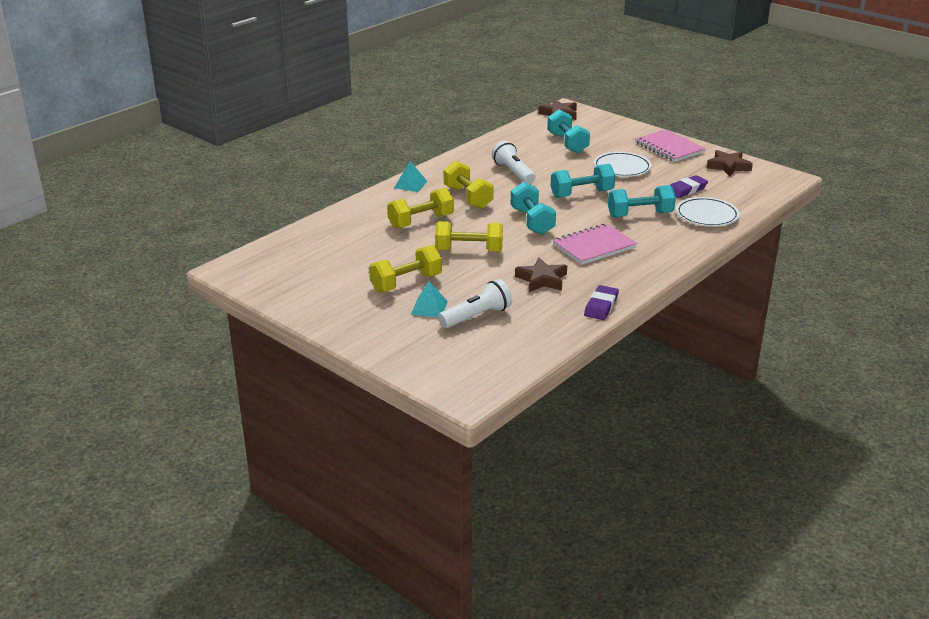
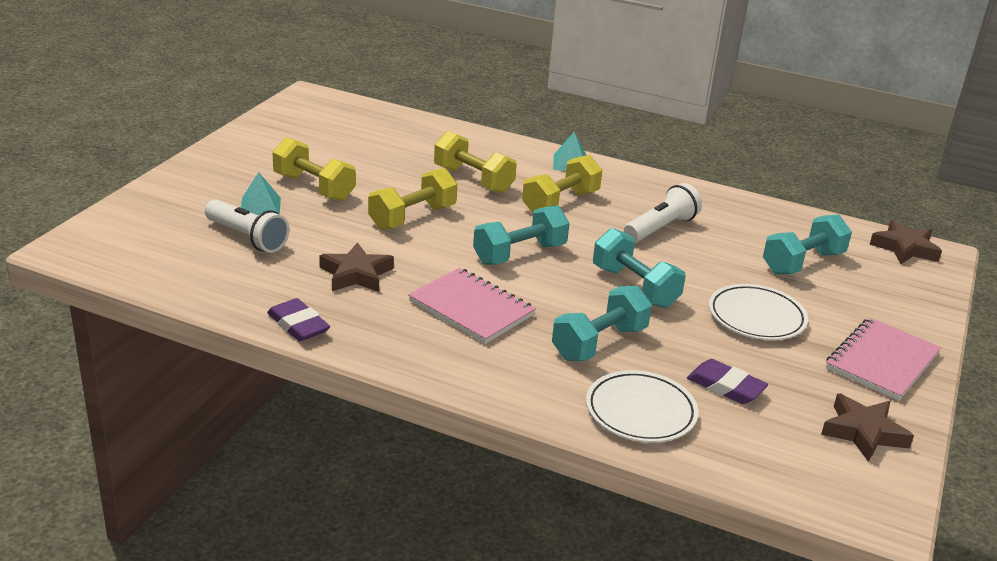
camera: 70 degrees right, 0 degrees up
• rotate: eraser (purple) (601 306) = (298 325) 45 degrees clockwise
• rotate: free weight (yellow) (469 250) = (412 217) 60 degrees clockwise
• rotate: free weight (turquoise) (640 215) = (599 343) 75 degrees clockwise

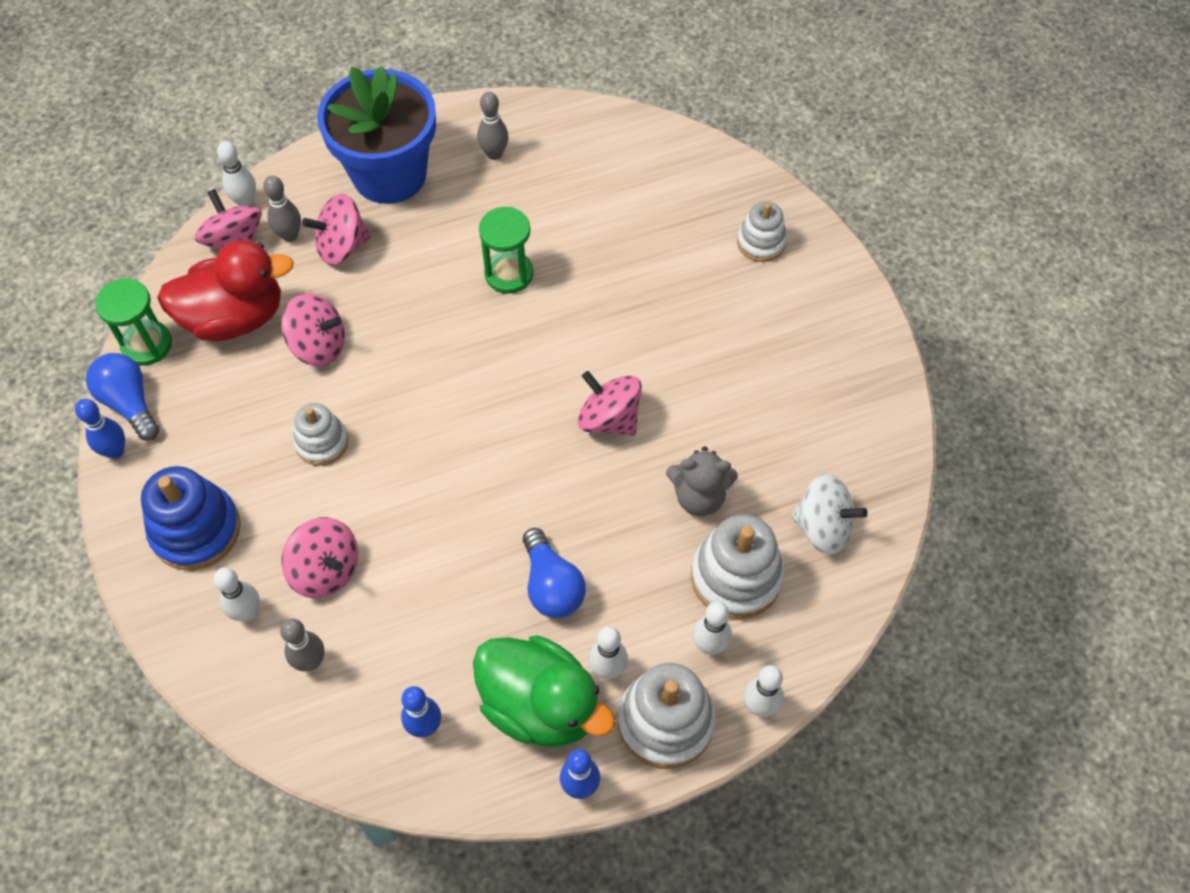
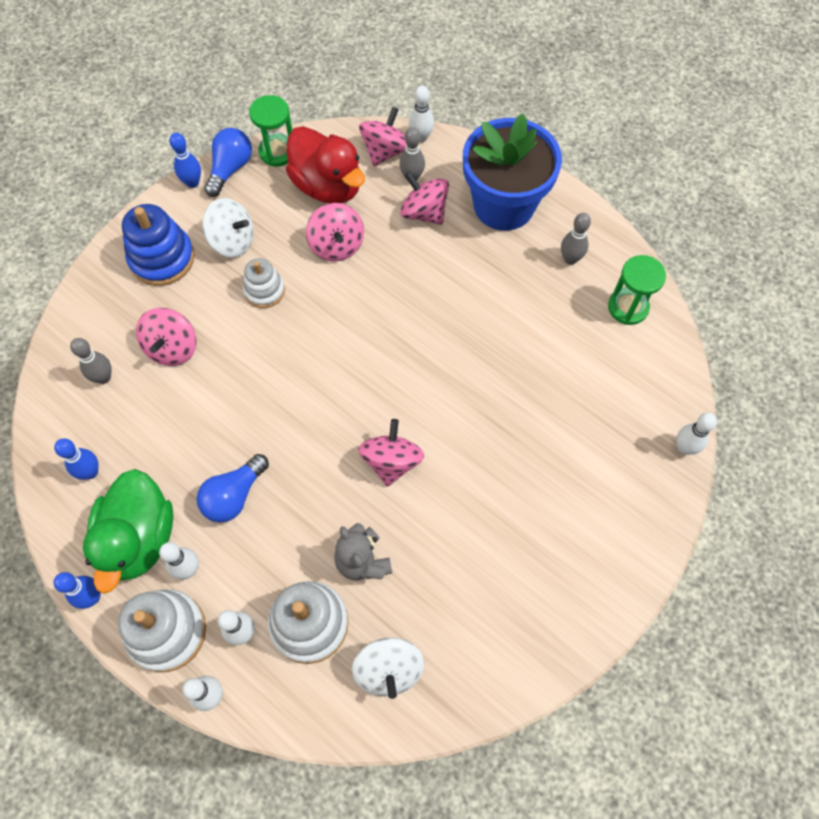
camera: 60 degrees right, 5 degrees up
• insert: toy top (pure white) (232 241)
• move: sand timer (emerald) (509 274) to (628 307)
• move: bowling pin (pure white) (247 612) to (684 448)
• delete: stacking toy (pure white) (761 242)

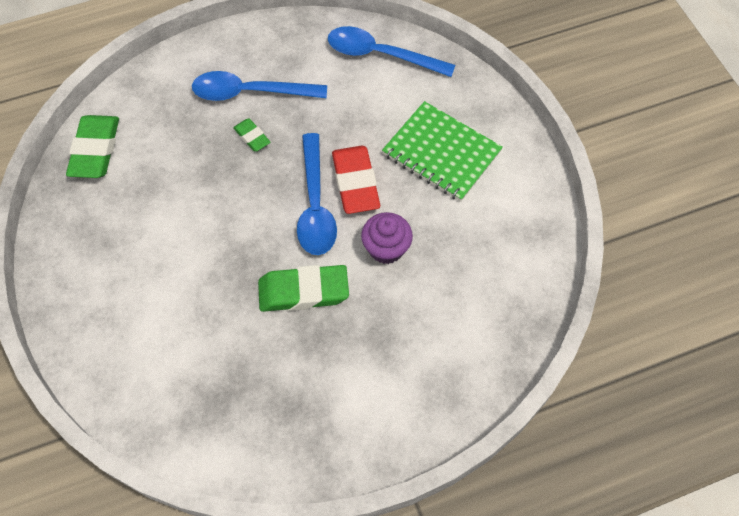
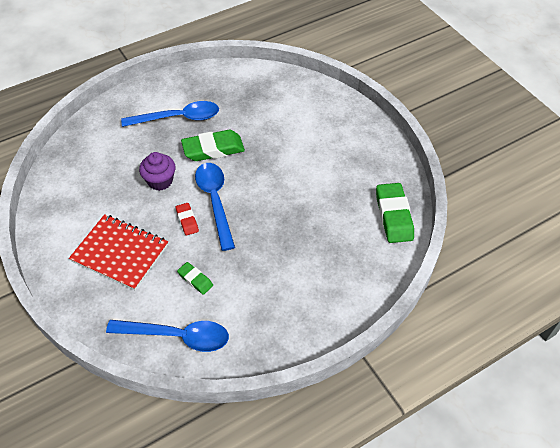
camera: 170 degrees right, 10 degrees down
• recolor: notepad (emerald) (441 153) to notepad (scarlet) (120 253)
• move: teaspoon (cobalt) (250 92) to (178 118)
• resize: eraser (scarlet) (355 183) = (187 221) x0.53
• move: eraser (emerald) (252 137) to (195 280)

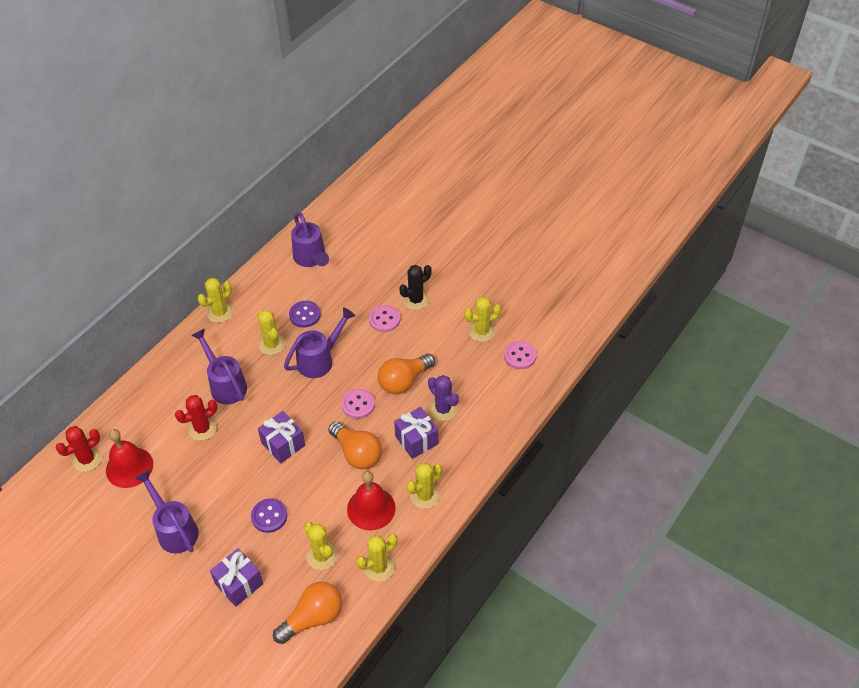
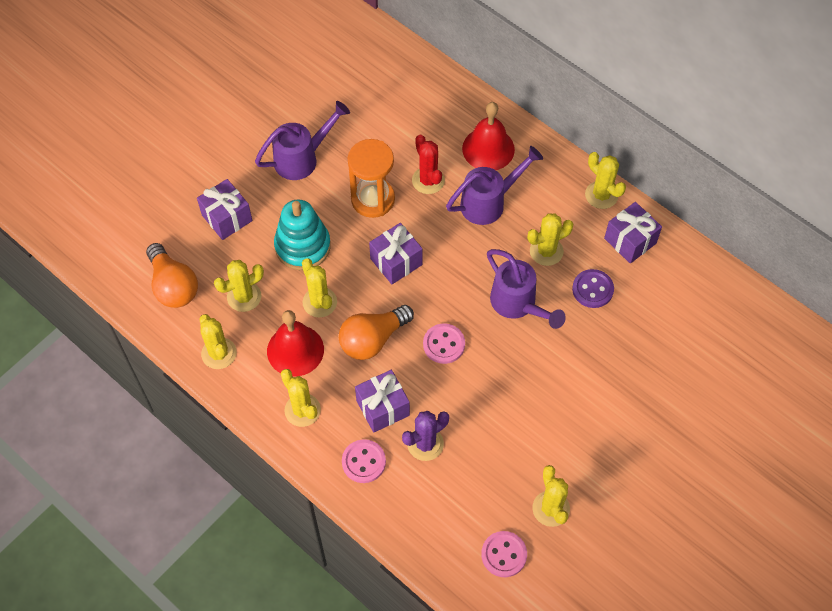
camera: 95 degrees right, 10 degrees up
• replace: button (purple) (269 516) to stacking toy (turquoise) (302 246)
• insert: prickly plant (yellow) (319 302)
• move: button (rose-pink) (384 319) to (363 462)
• insert: sand timer (bright orange) (373 199)
• move: hand bell (scarlet) (129 467) to (488 149)
• insert: wrapped gift (purple) (630 241)
• delete: prickly plant (scarlet) (87 459)
• delete: watering pot (purple) (311 259)
• delete: bulb (bright orange) (404 381)
• delete: prickly plant (black) (416 300)

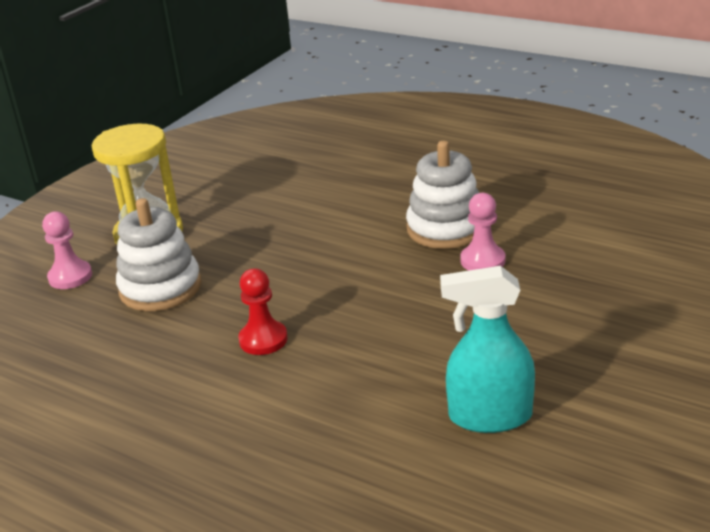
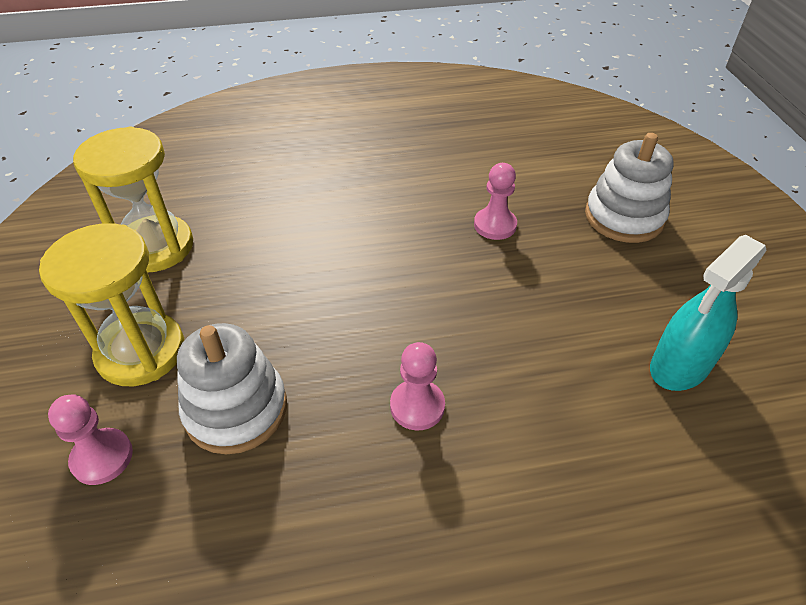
camera: 45 degrees left, 15 degrees up
• insert: sand timer (yellow) (156 247)
• recolor: pawn (scarlet) (263 339) to pawn (rose-pink) (417 406)
• move: stacking toy (pure white) (445 228) to (624 217)

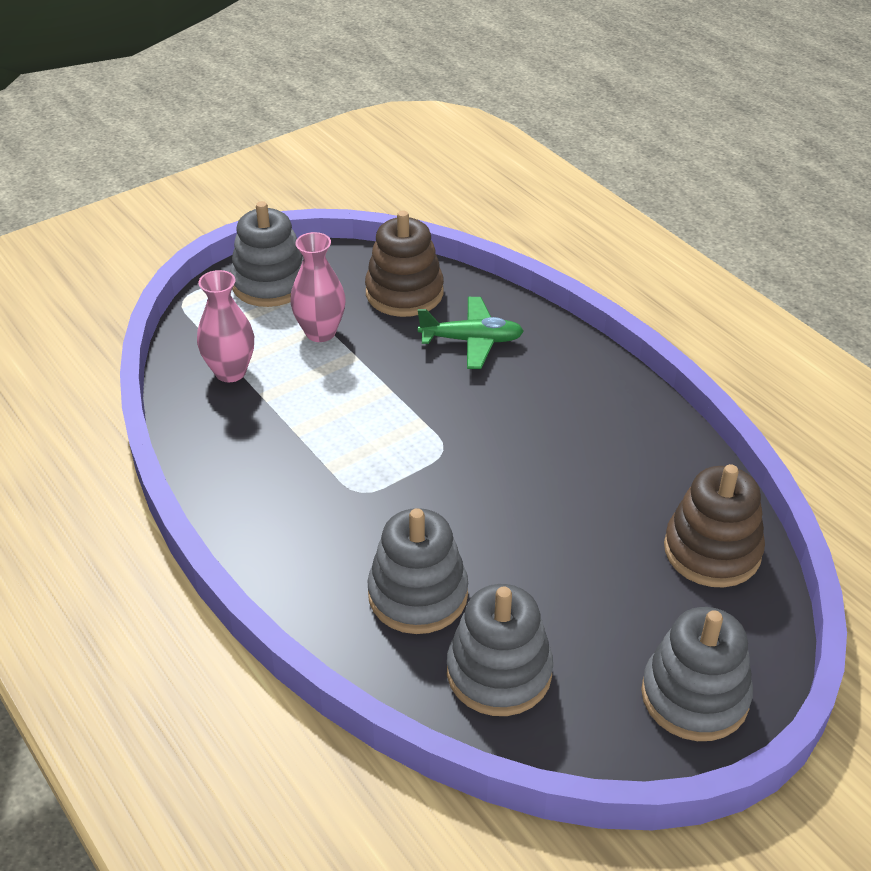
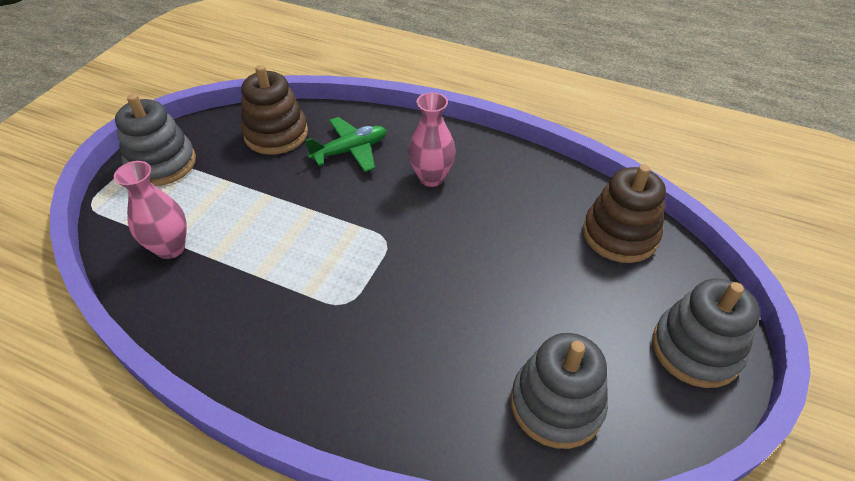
camera: 30 degrees left, 5 degrees up
• move: flower vase (rose-pink) (320 332) to (431 178)
• delete: stacking toy (ash-grey) (418 595)

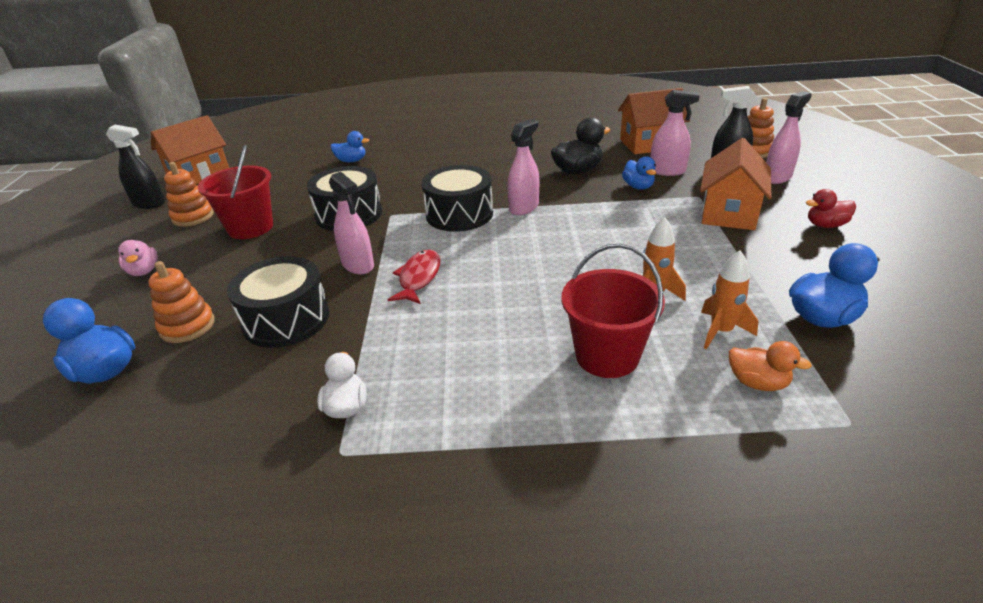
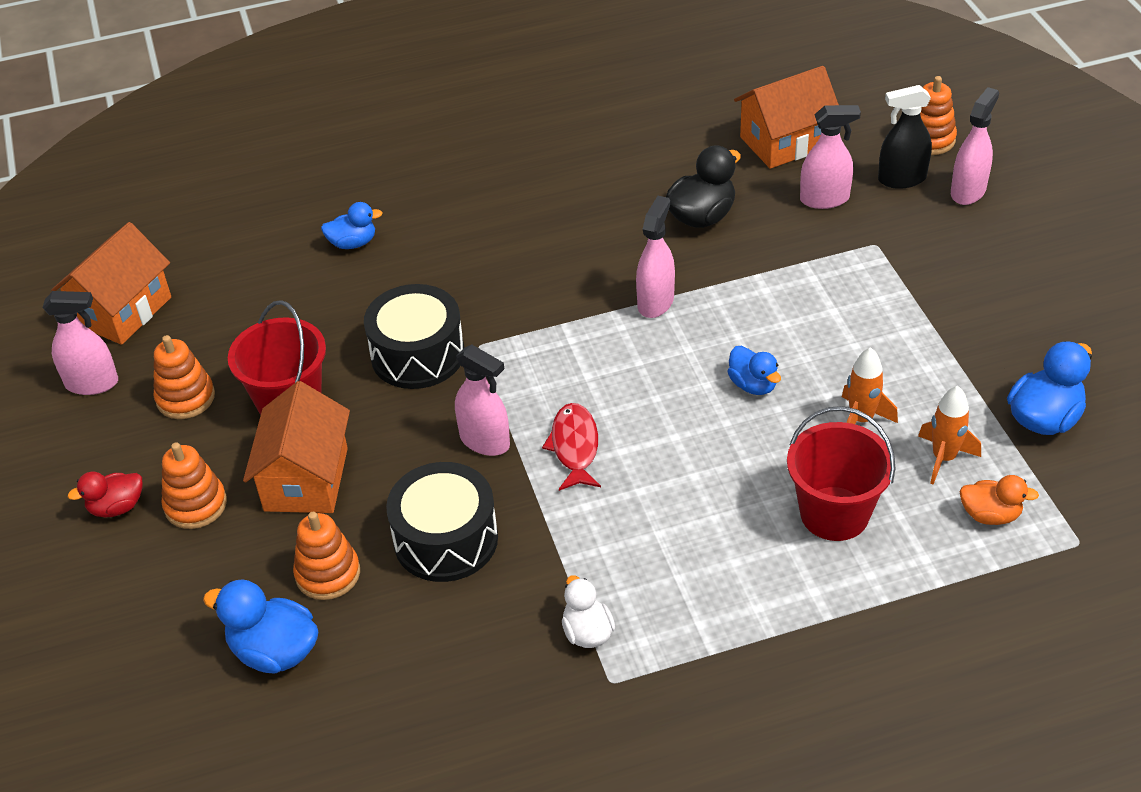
camera: 15 degrees left, 10 degrees up
• recolor: sprayer (black) (149 203) to sprayer (rose-pink) (92 383)
• move: toy duck (scarlet) (825 225) to (117 507)
• replace: toy duck (rose-pink) (144 271) to stacking toy (bright orange) (195 505)
• move: house (bright orange) (729 213) to (306 479)
• move: toy duck (cobalt) (638 187) to (753 385)
• delete: drum (black) (459 214)

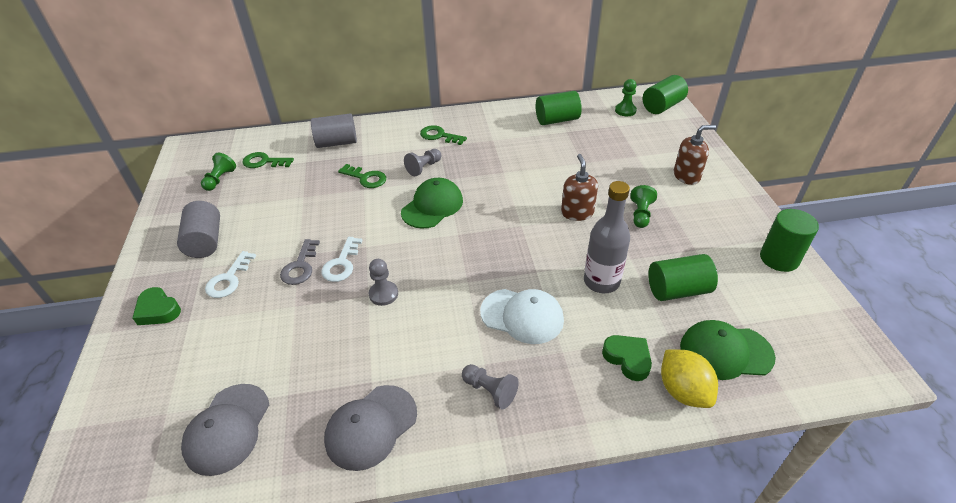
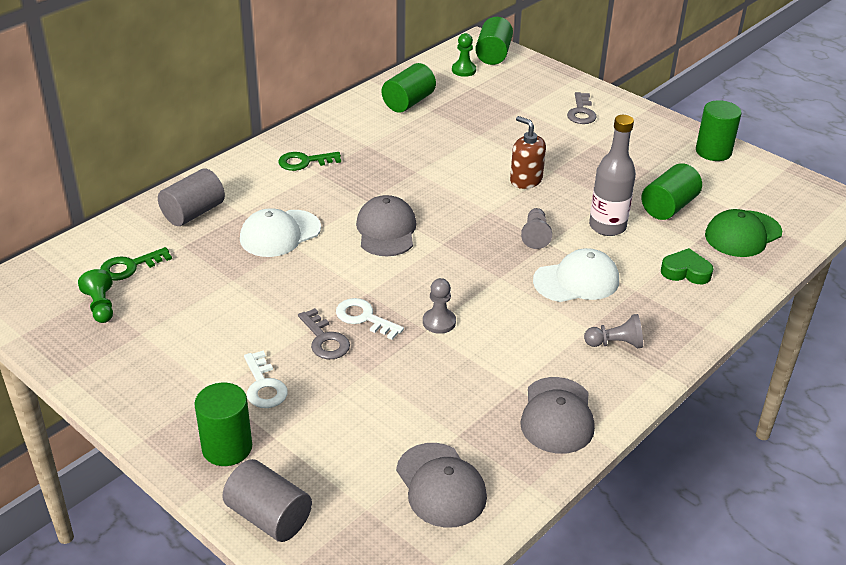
camera: 40 degrees left, 5 degrees down
• replace: heart (emerald) (158 310) to cylinder shape (emerald) (227 448)
• move: cylinder shape (ash-grey) (205 241) to (269 517)
• replace: latchkey (emerald) (366 178) to cap (pure white) (280 234)
• rotate: latchkey (pure white) (341 264) = (364 318) 150 degrees clockwise
• recolor: cap (emerald) (432 206) to cap (ash-grey) (386 230)
• move: pawn (ash-grey) (424 168) to (535 236)
• replace: soap dispenser (brown) (686 176) to latchkey (ash-grey) (581 112)
• delete: pawn (emerald) (640 214)
• delete: toy lemon (yellow) (683 391)

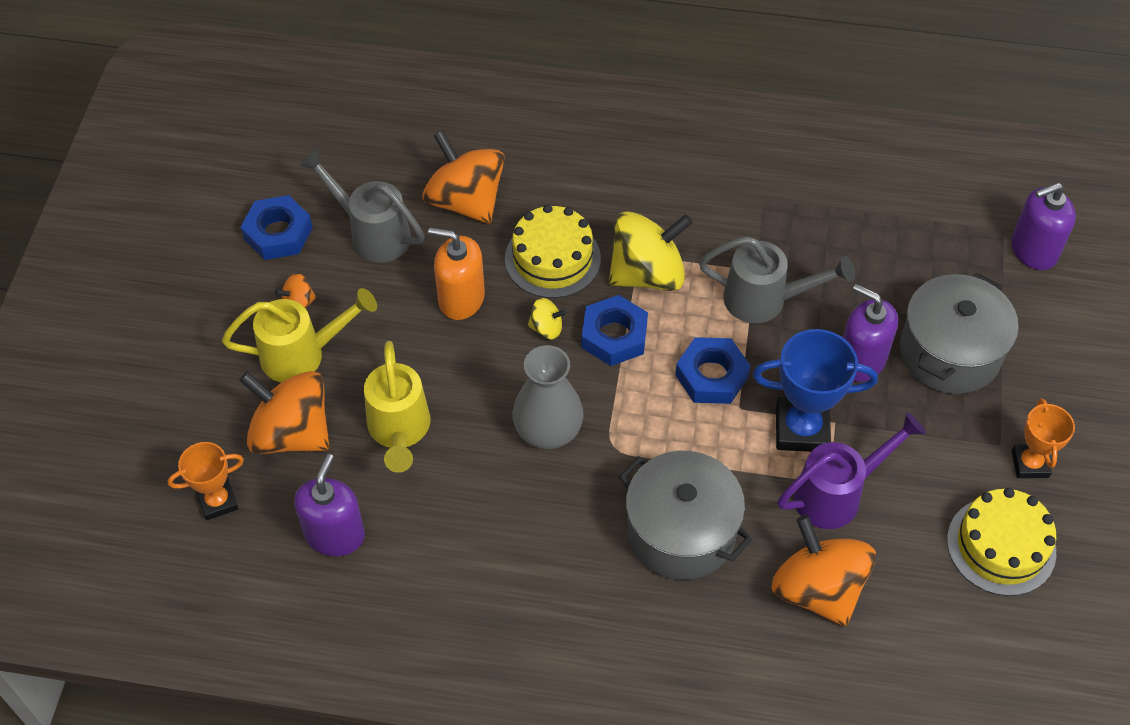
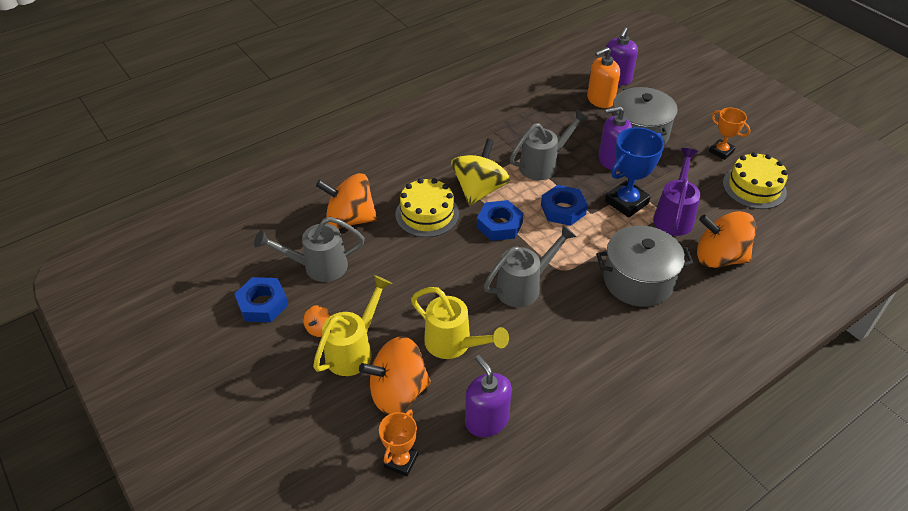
camera: 45 degrees left, 10 degrees down
• replace: flower vase (ash-grey) (548 431) to watering pot (ash-grey) (524 286)
• move: soap dispenser (bright orange) (461 298) to (600 100)
• delete: toy top (yellow) (546 328)

